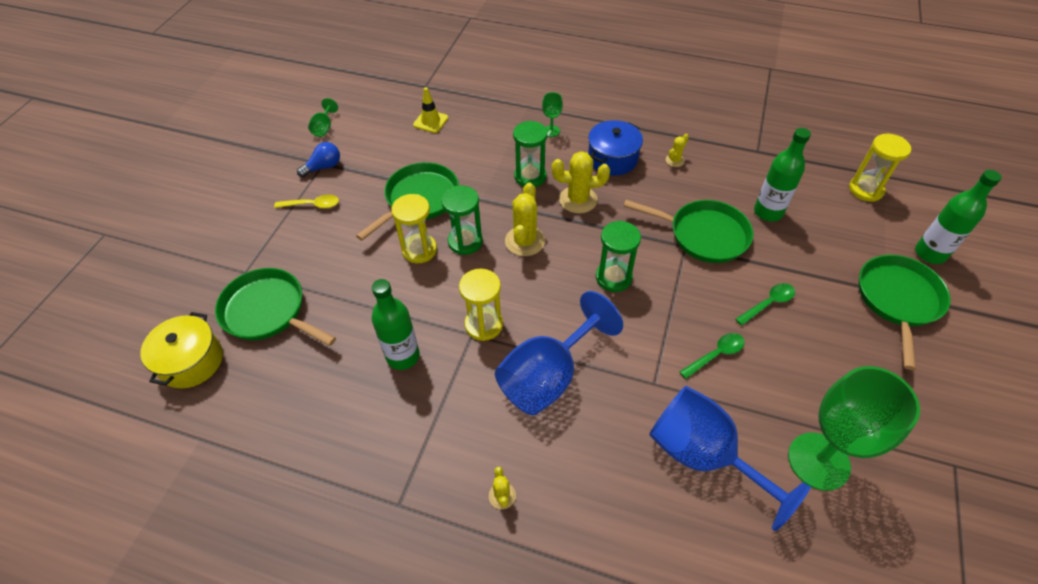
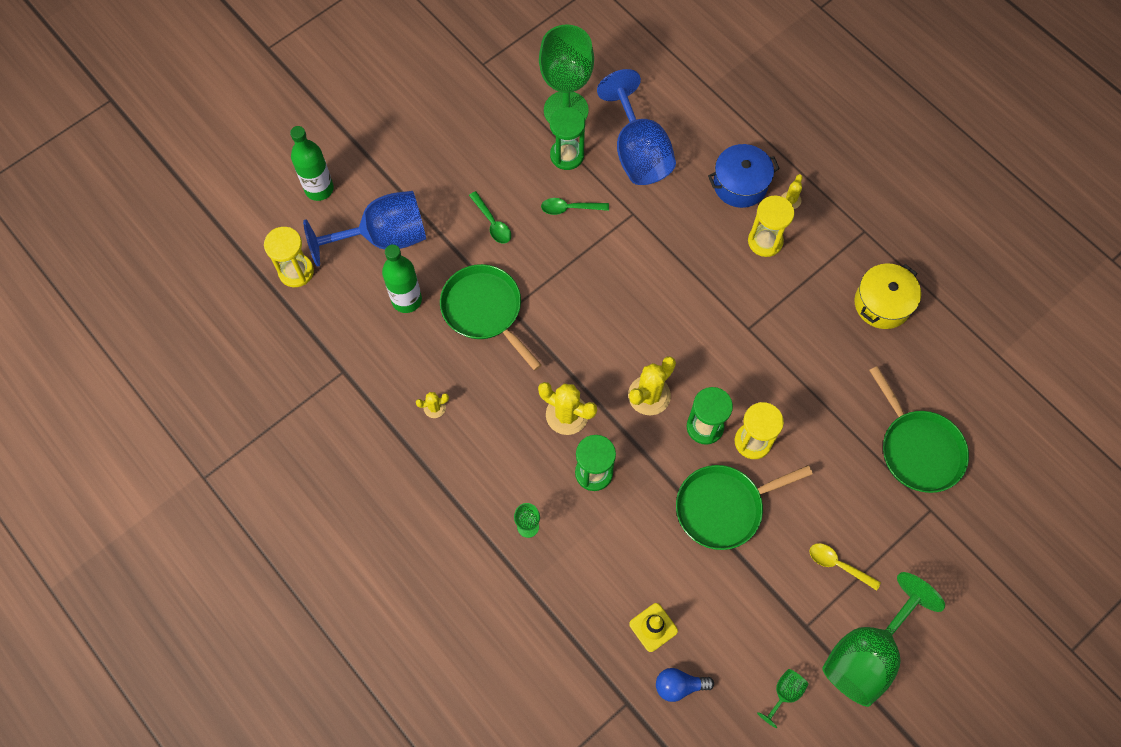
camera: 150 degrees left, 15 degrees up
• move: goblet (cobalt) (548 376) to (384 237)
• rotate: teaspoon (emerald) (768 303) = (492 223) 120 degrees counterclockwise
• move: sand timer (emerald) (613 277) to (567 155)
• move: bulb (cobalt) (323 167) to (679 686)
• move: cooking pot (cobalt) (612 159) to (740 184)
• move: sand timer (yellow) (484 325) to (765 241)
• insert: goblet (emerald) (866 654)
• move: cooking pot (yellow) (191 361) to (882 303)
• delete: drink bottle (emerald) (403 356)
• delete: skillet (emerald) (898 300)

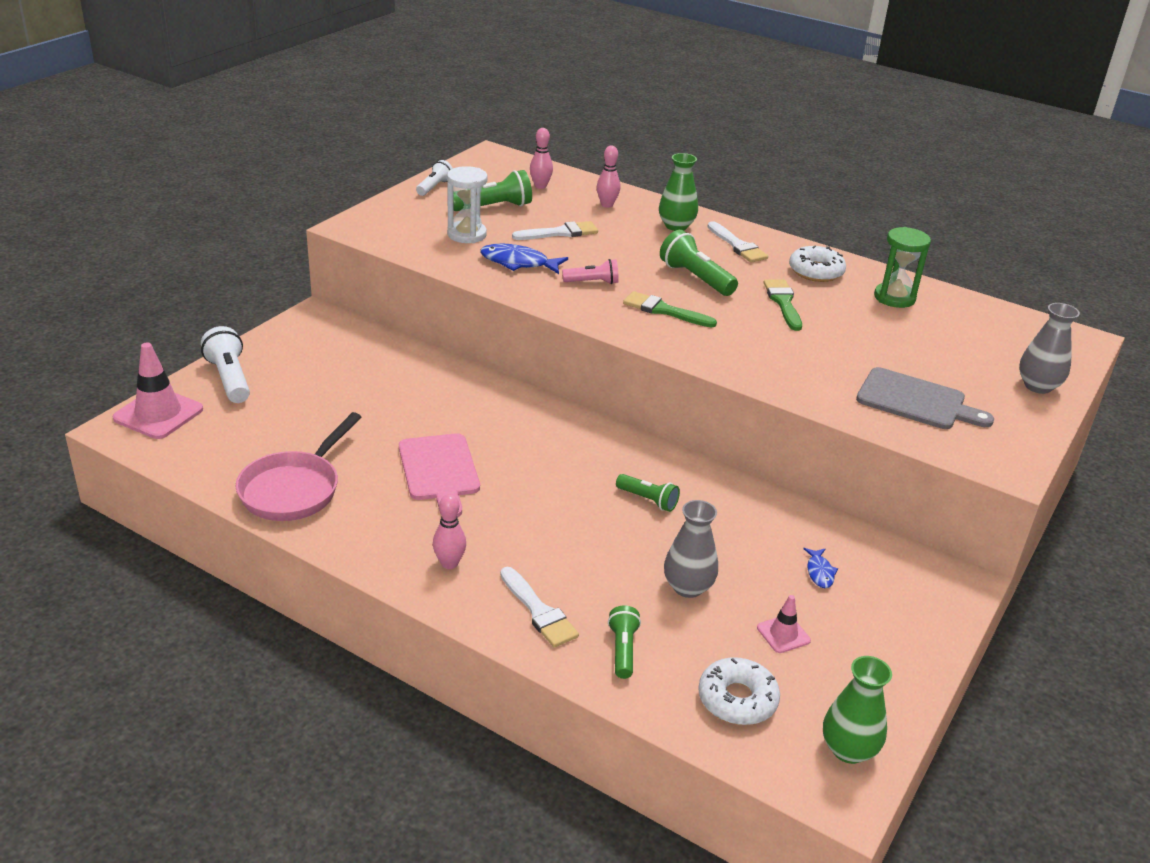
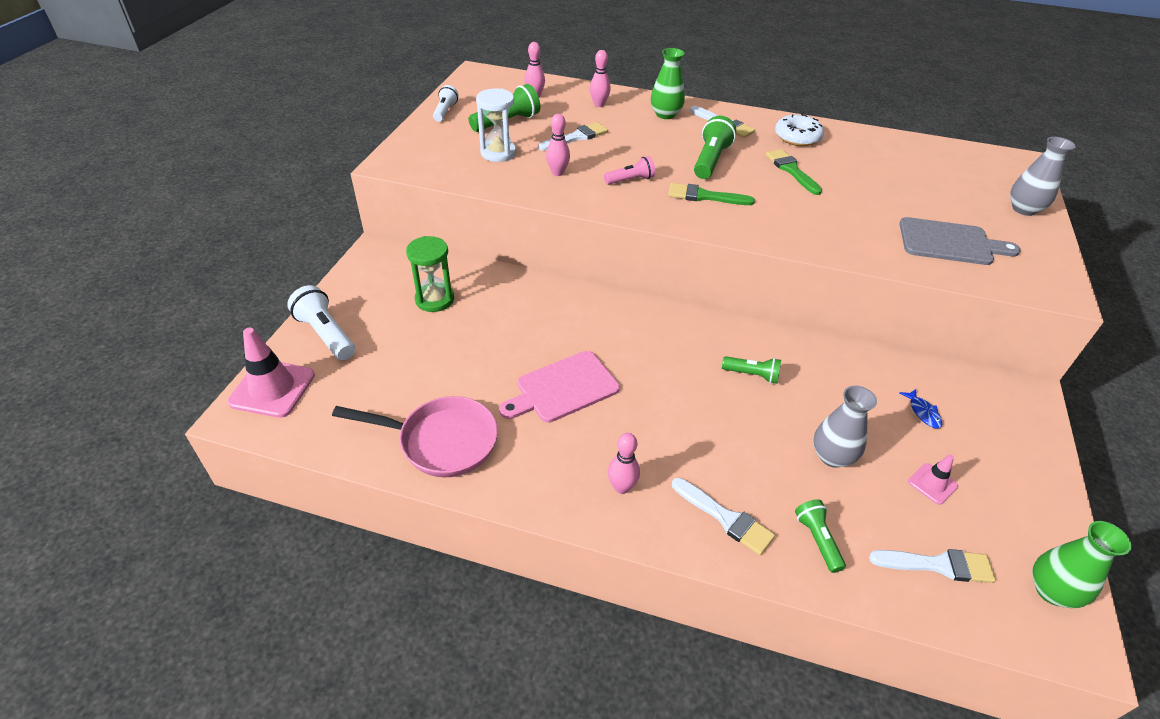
camera: 15 degrees left, 10 degrees up
• rotate: skillet (rose-pink) (294 489) = (441 441) 90 degrees counterclockwise
• move: sand timer (emerald) (894 298) to (434 299)
• rotate: bread board (rose-pink) (439 471) = (563 388) 90 degrees clockwise
• replace: fish (cobalt) (518 263) to bowling pin (rose-pink) (557 173)
• rotate: flashlight (emerald) (696 278) = (710 160) 75 degrees clockwise
• replace: glazed donut (pure white) (737 699) to brush (pure white) (937 565)

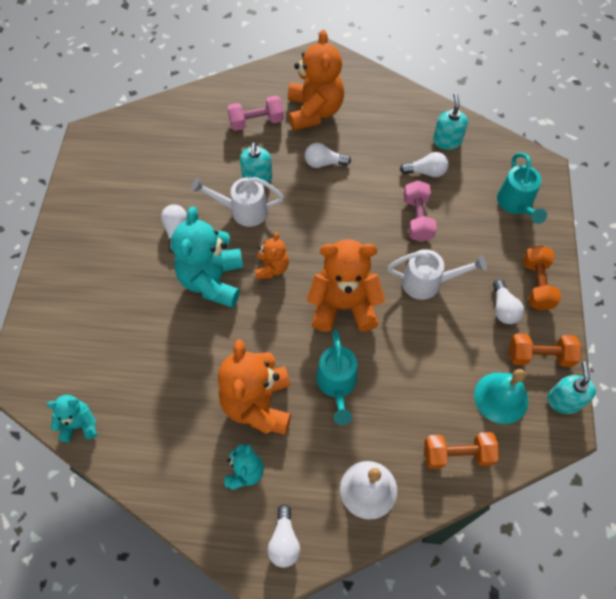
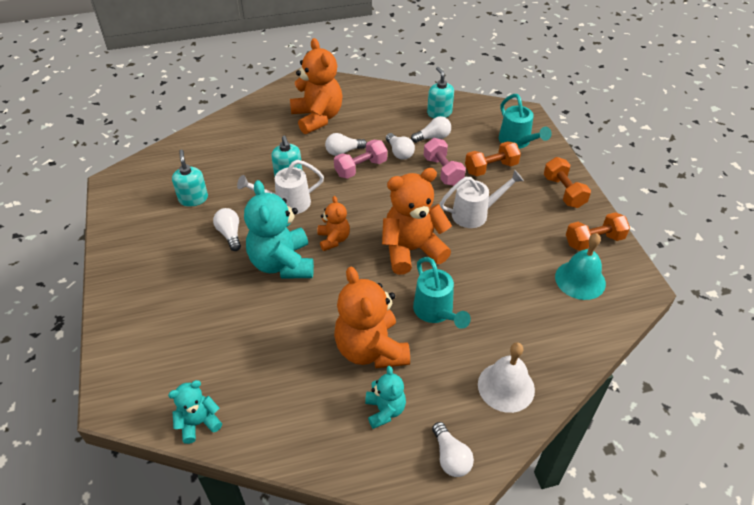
camera: 20 degrees left, 15 degrees down
• move: soap dispenser (turquoise) (564 400) to (193 199)
• move: free weight (rose-pink) (256 122) to (361 168)
• move: bulb (pure white) (503 308) to (399 152)
• move: free weight (bright orange) (457 454) to (491 168)

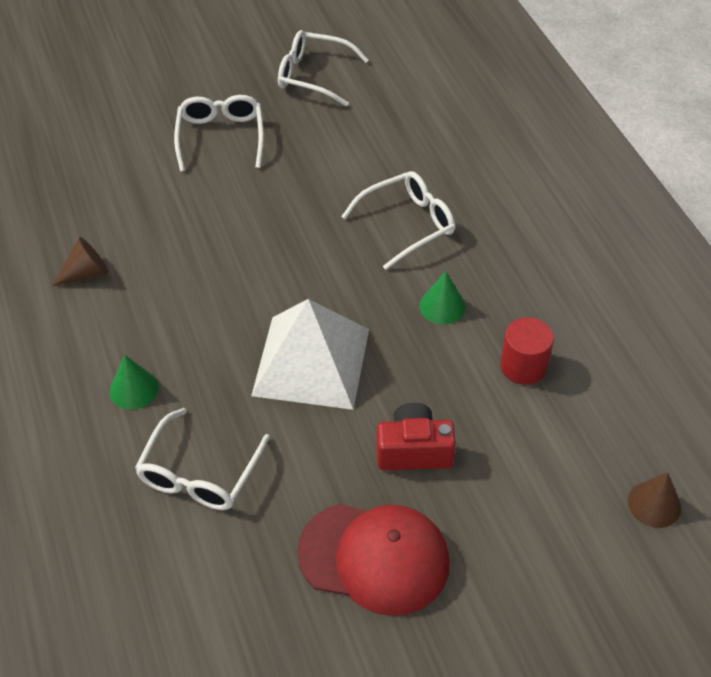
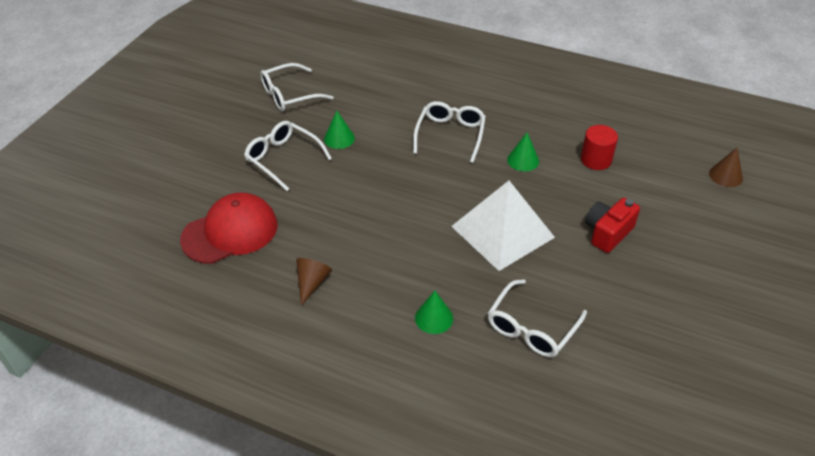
camera: 45 degrees left, 5 degrees down
• move: cap (scarlet) (374 557) to (230 232)
• insert: cone shape (emerald) (339 138)
• rotate: spectacles (pure white) (199 474) = (531 328) 60 degrees clockwise

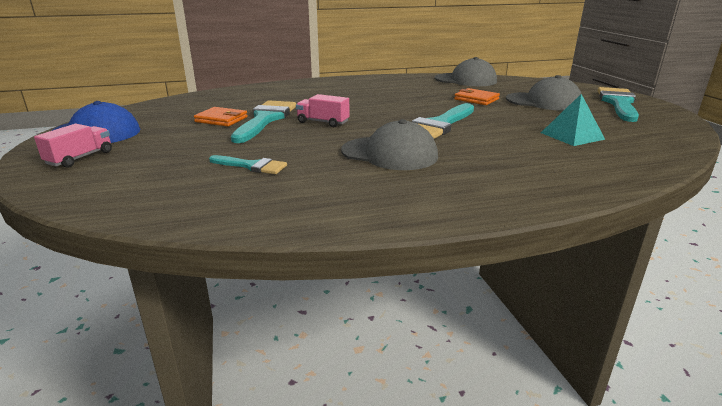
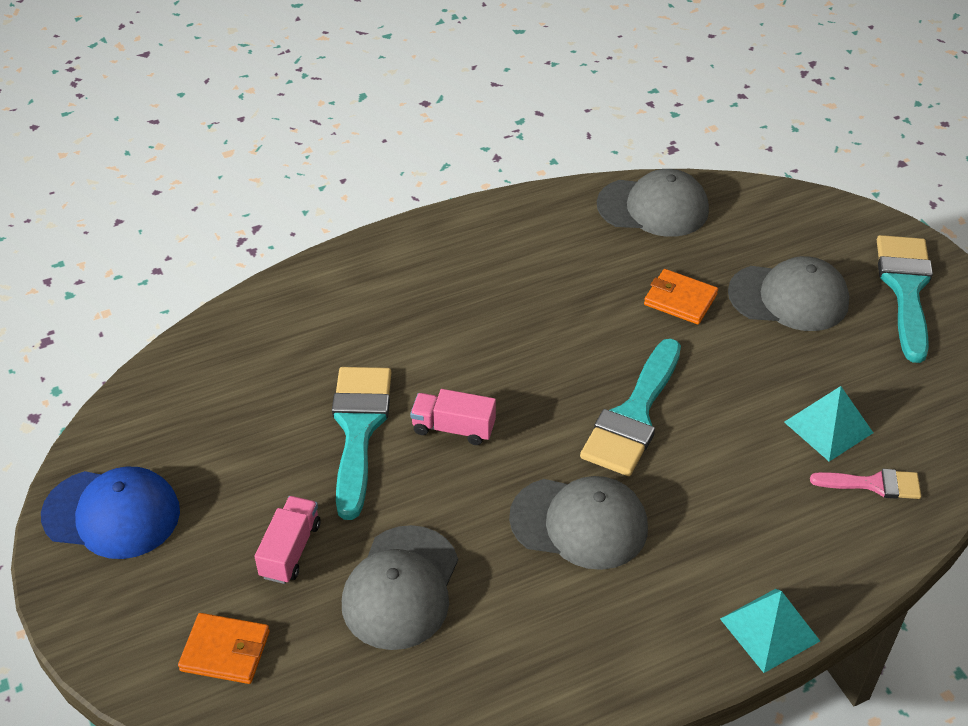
camera: 10 degrees left, 20 degrees up
• move: card wallet (bright orange) (221 119) to (225 651)
• move: lorry (rose-pink) (80 158) to (290 550)
• replace: brush (turquoise) (252 166) to cap (ash-grey) (401 588)
• insert: pyramid (turquoise) (769 629)
• insert: brush (rose-pink) (874 484)

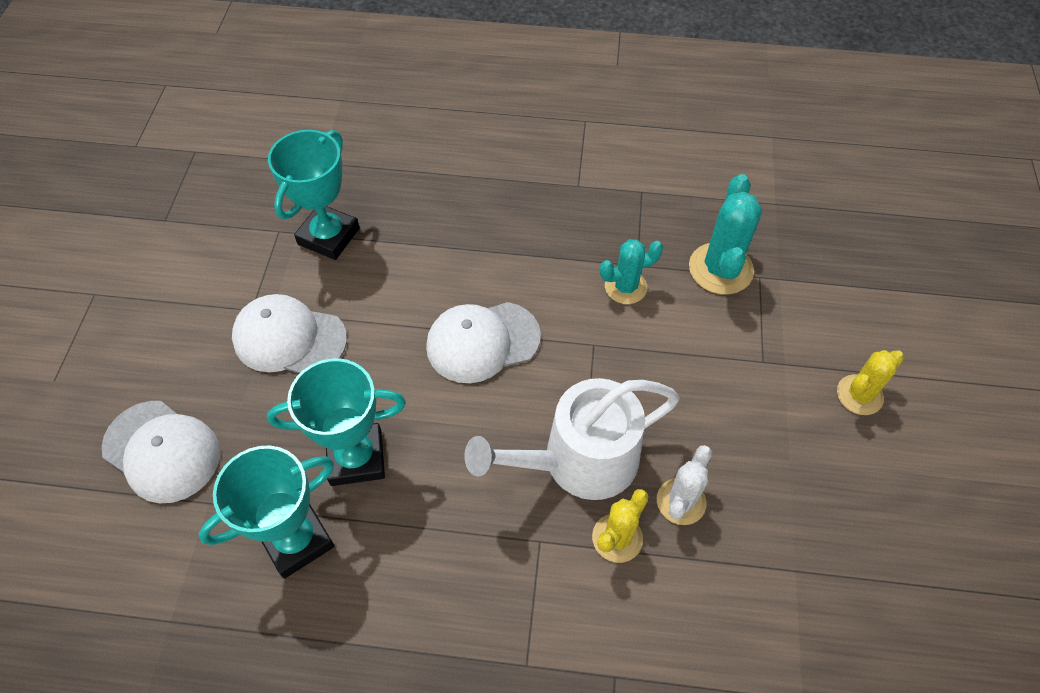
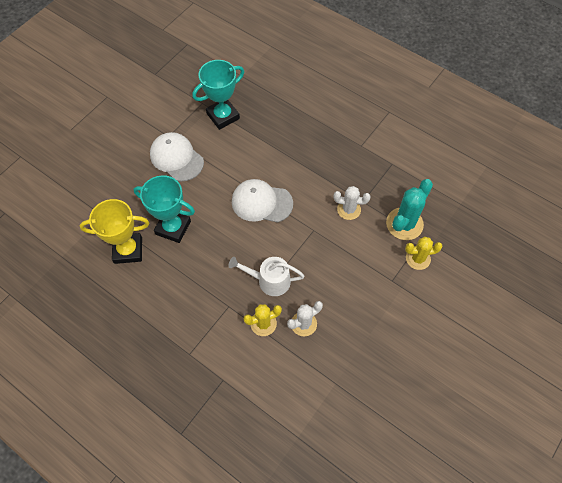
camera: 30 degrees right, 5 degrees up
• recolor: trophy (turquoise) (296 540) to trophy (yellow) (128 250)
• resize: watering pot (pure white) (579 461) = (269 281) x0.64
• recolor: prickly plant (turquoise) (625 287) to prickly plant (pure white) (349 209)
• move: prickly plant (yellow) (859 395) to (418 258)
• delete: cap (pure white) (162 451)

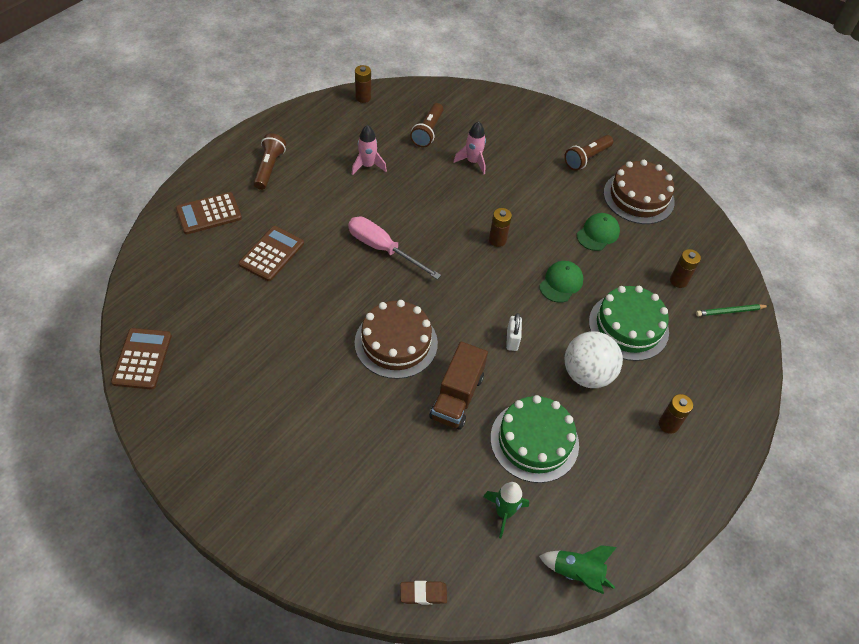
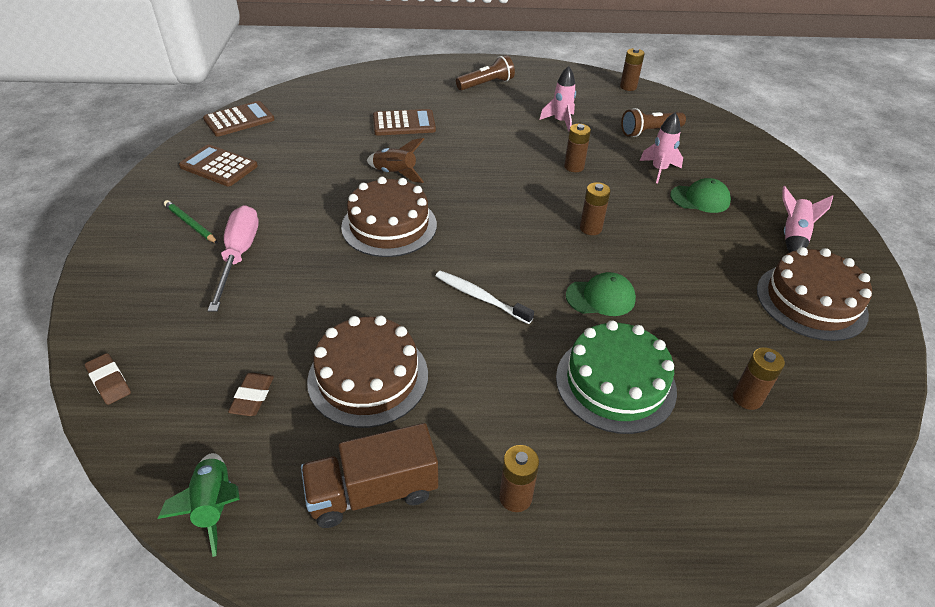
camera: 55 degrees right, 10 degrees down
• move: wooden pencil (emerald) (730 311) to (190 224)
• move: pocket calculator (brown) (208 214) to (219 166)
• move: screwdriver (rose-pink) (383 249) to (239 256)
• replace: rocket (emerald) (504 513) to eraser (brown) (252 397)
• move: lorry (brown) (457 397) to (373 492)
• recolor: gateau (emerald) (534 441) to gateau (brown) (368 377)
• insert: rocket (brown) (395 174)
• replace: padlock (pure white) (512 340) to dental brush (pure white) (480 297)
• insert: battery (brown) (574 167)
• move: cap (emerald) (598 233) to (700 199)
• replace: flashlight (brown) (586 158) to rocket (rose-pink) (793 237)
• delete: ball (pure white) (587 374)

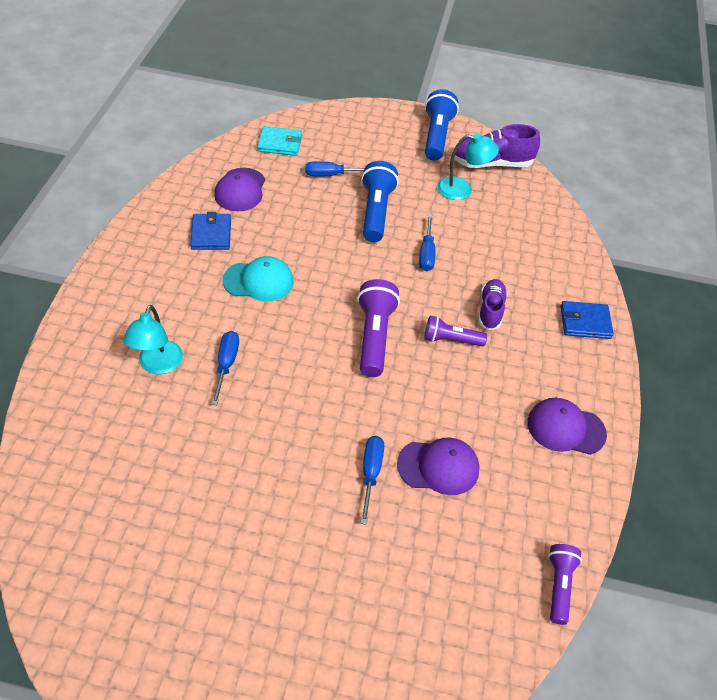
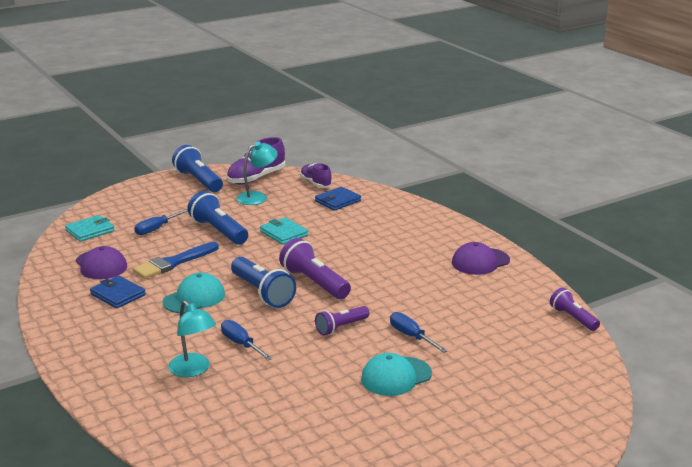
camera: 40 degrees left, 25 degrees down
• insert: brush (cobalt) (173 263)
• insert: flashlight (cobalt) (262 293)
• replace: screwdriver (cobalt) (426 253) to card wallet (turquoise) (284 233)
• move: lace-up shoe (purple) (490 310) to (315 183)
• move: card wallet (cobalt) (585 322) to (338 201)
• move: flashlight (purple) (451 340) to (341 327)
• insert: cap (turquoise) (396 376)
• delete: cap (purple) (438 467)

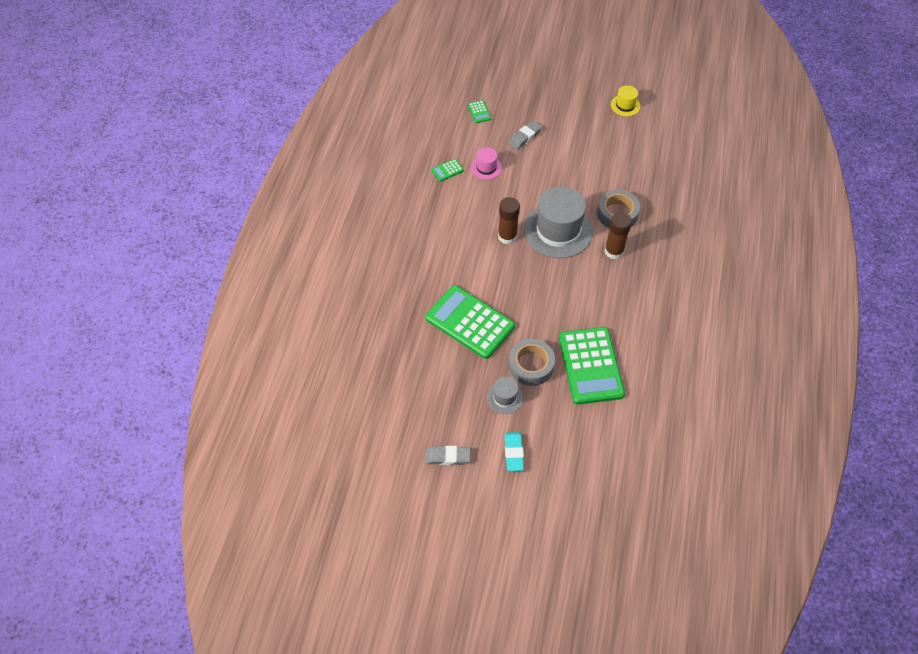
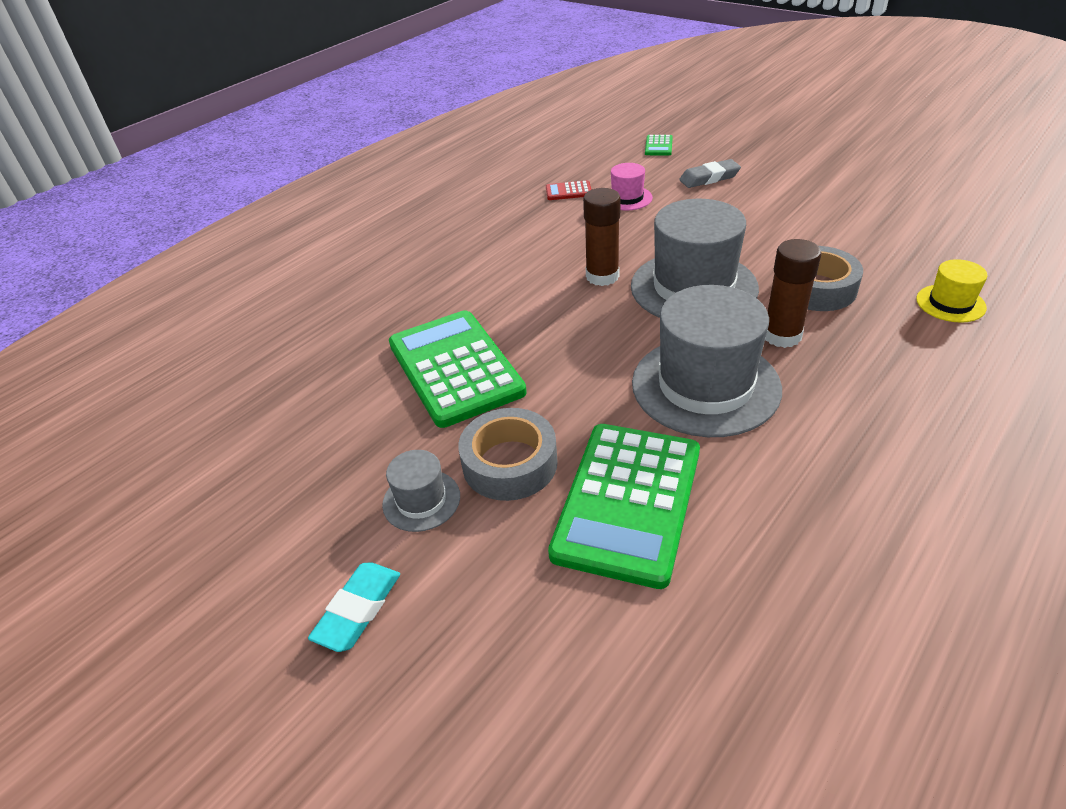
camera: 30 degrees right, 15 degrees down
• recolor: pocket calculator (emerald) (447 170) to pocket calculator (scarlet) (568 191)
• insert: tall hat (ash-grey) (705 385)
• move: tall hat (yellow) (625 105) to (950 303)
• delete: eraser (ash-grey) (447 457)

